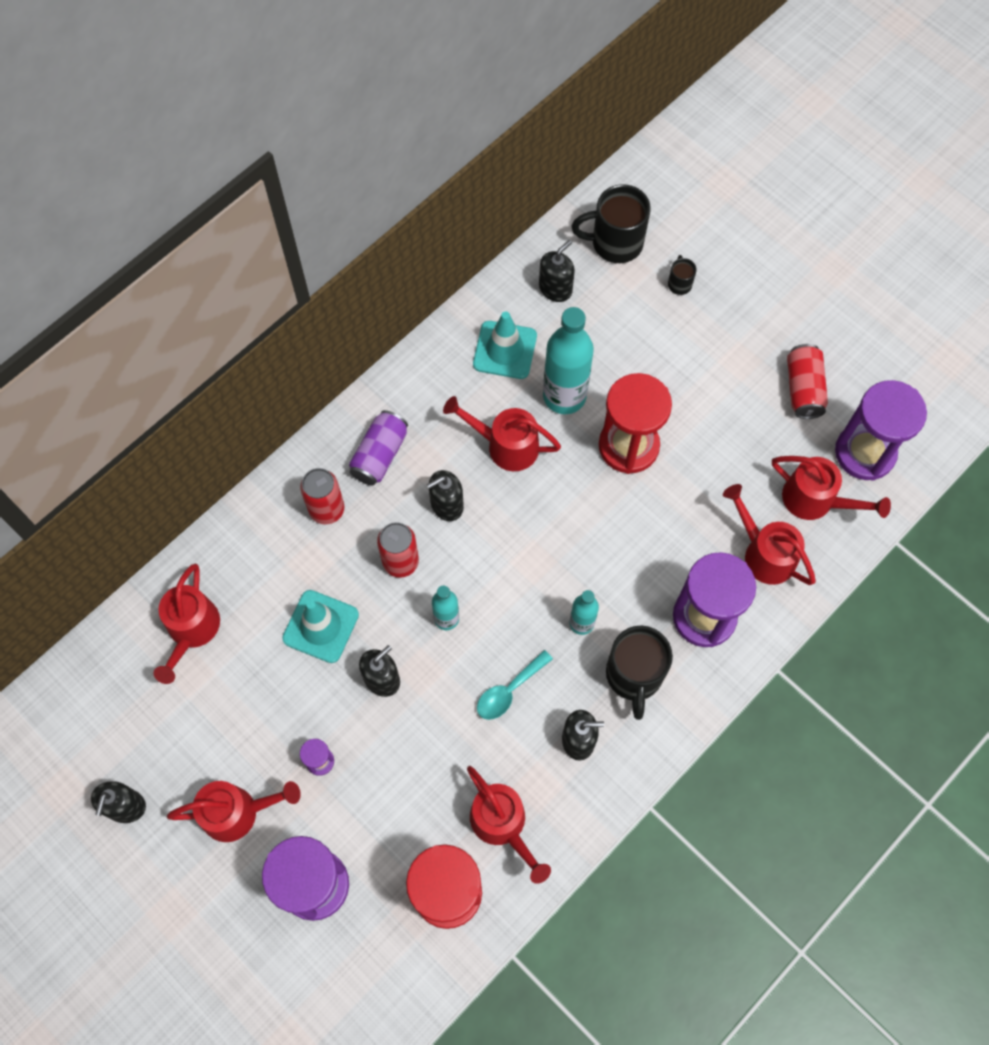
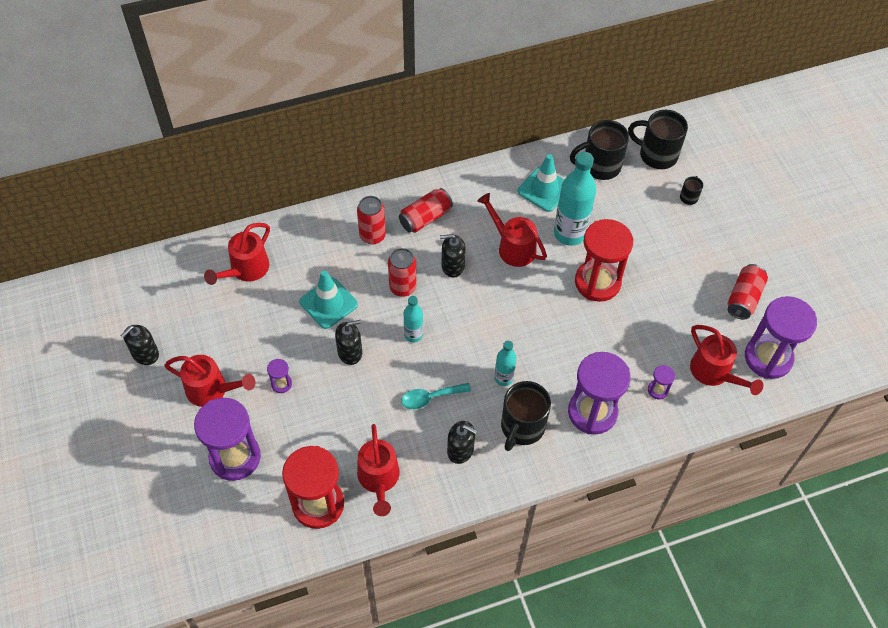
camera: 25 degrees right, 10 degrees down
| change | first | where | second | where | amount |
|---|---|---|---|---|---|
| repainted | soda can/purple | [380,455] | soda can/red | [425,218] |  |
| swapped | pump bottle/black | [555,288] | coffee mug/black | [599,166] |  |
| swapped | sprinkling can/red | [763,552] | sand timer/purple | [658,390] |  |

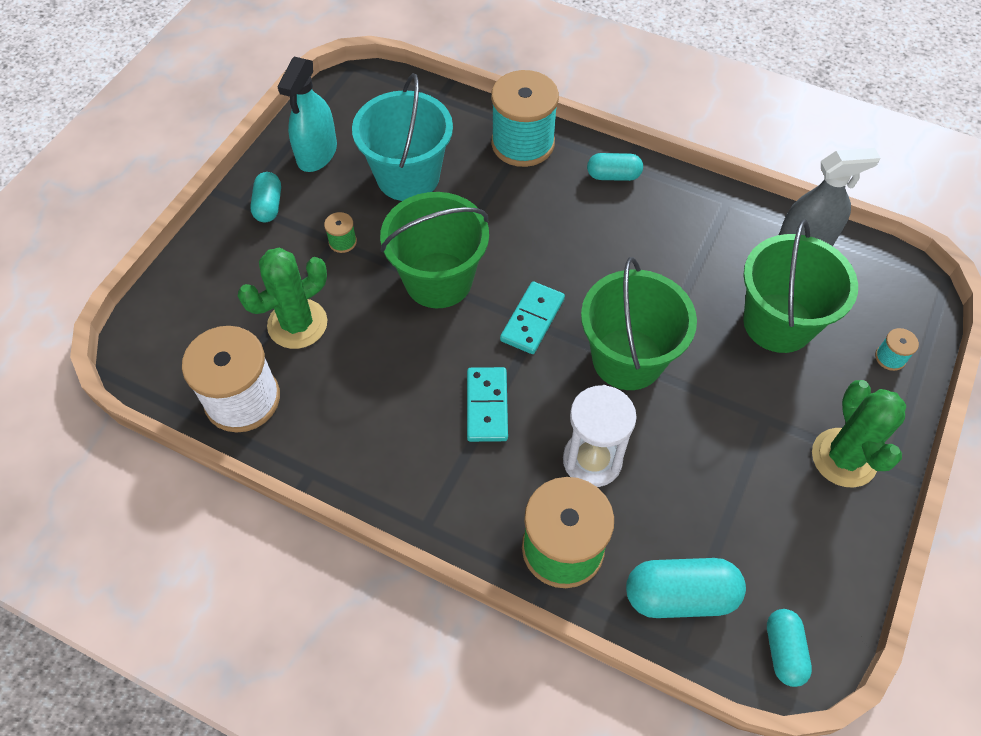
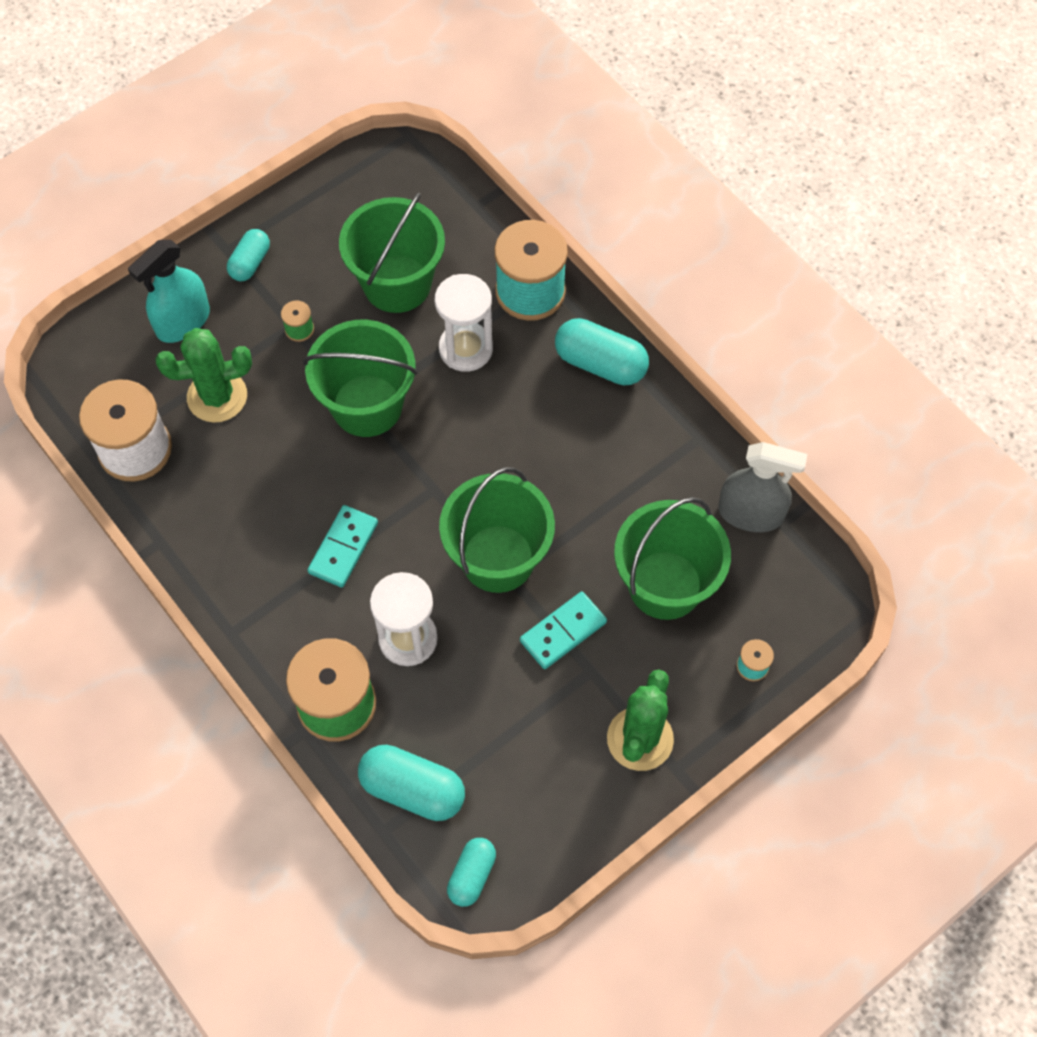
camera: 25 degrees right, 5 degrees up
| change | first | where | second | where | amount |
|---|---|---|---|---|---|
| shifted | spray cleaner/aqua | [317,153] |  | [183,321] |  |
| repainted | sand bucket/aqua | [408,177] | sand bucket/emerald | [397,284] |  |
| shifted | domino tile/aqua | [532,320] |  | [563,632] |  |
| scaled | pill/aqua | [613,175] |  | [600,363] | x1.60 |
| new |  |  | sand timer/snow-white | [466,349] |  |

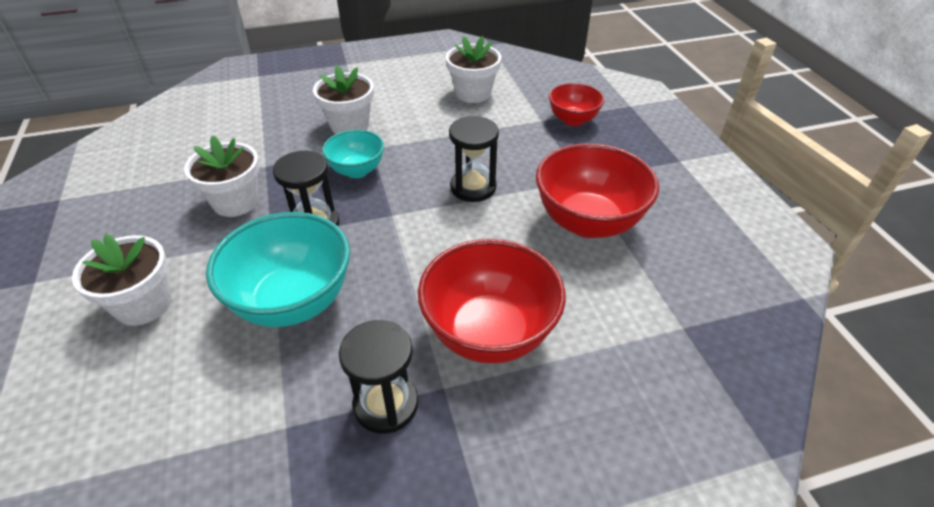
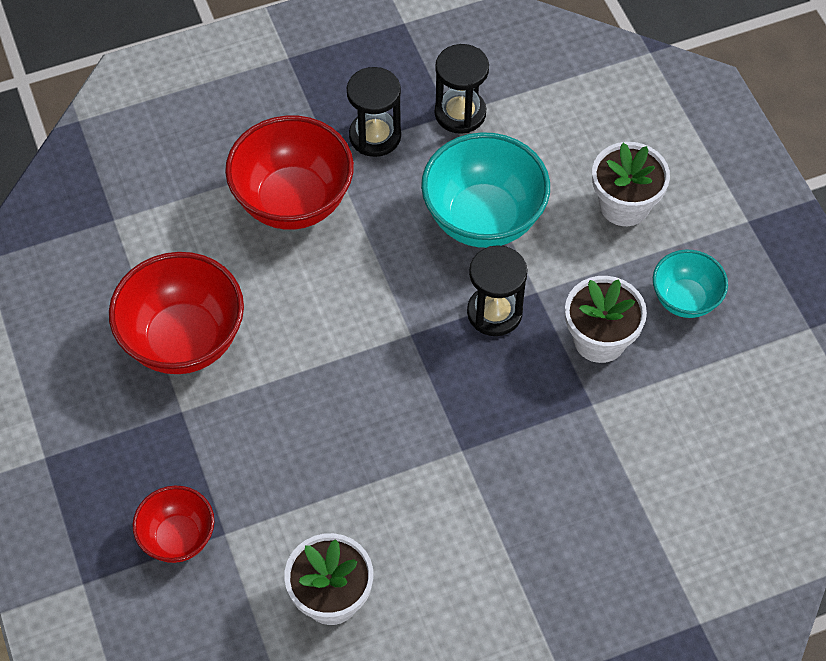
camera: 175 degrees right, 15 degrees up
| change | first | where | second | where | amount |
|---|---|---|---|---|---|
| gone | plant pot/snow-white | [349,125] |  |  |  |
| shifted | bowl/aqua | [357,170] |  | [685,299] |  |
| shifted | sand timer/black | [473,187] |  | [460,113] |  |

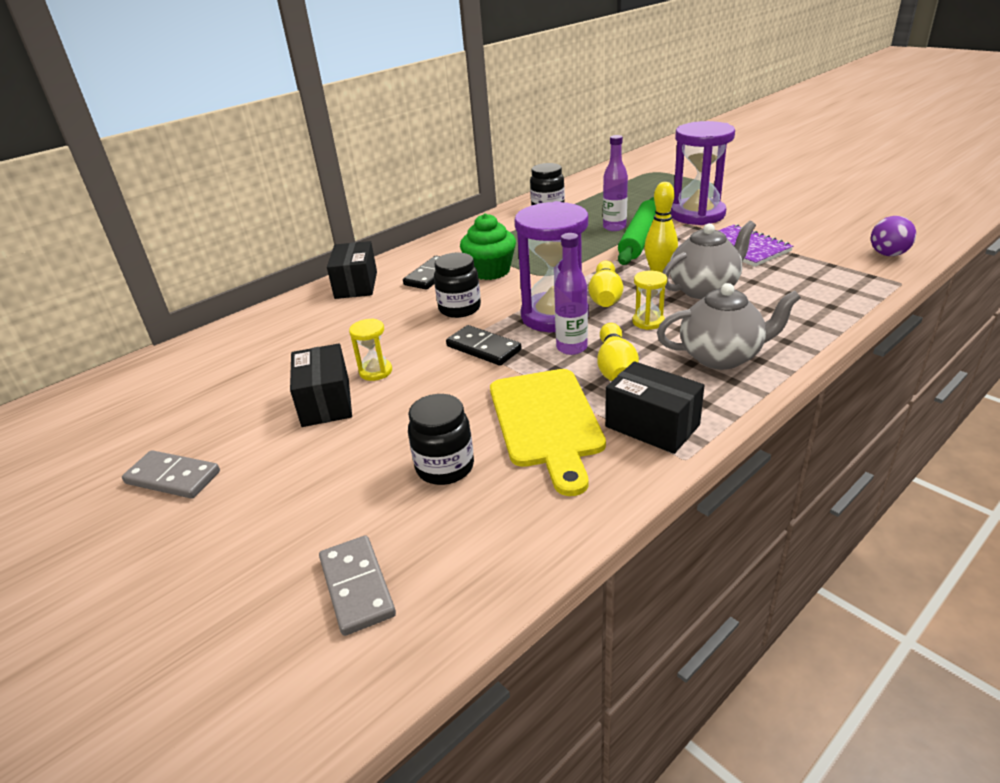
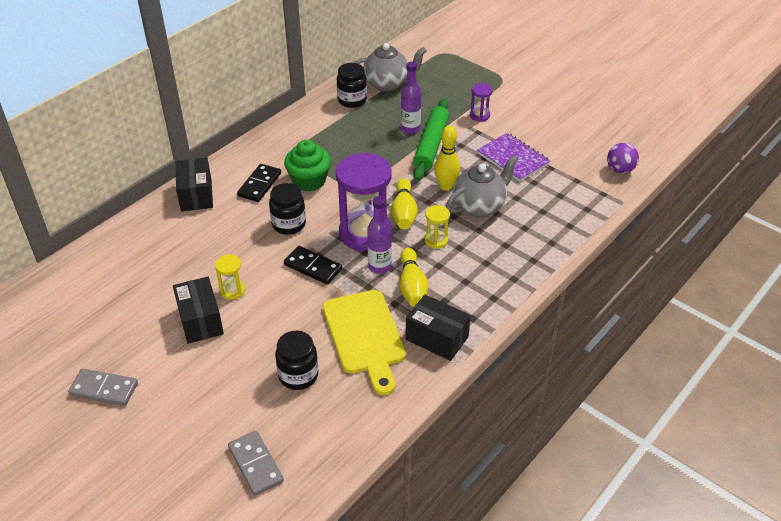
camera: 10 degrees left, 10 degrees up
| change | first | where | second | where | amount |
|---|---|---|---|---|---|
| shifted | tea pot/gray | [722,357] |  | [387,84] |  |
| scaled | sand timer/purple | [697,215] |  | [479,115] | x0.45 |

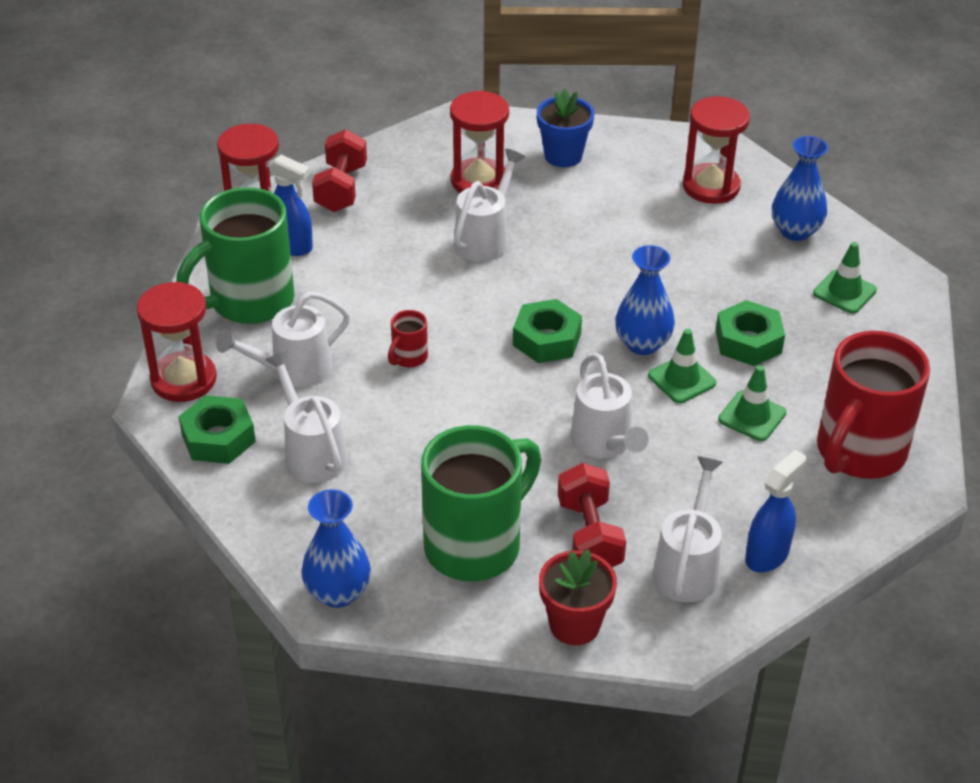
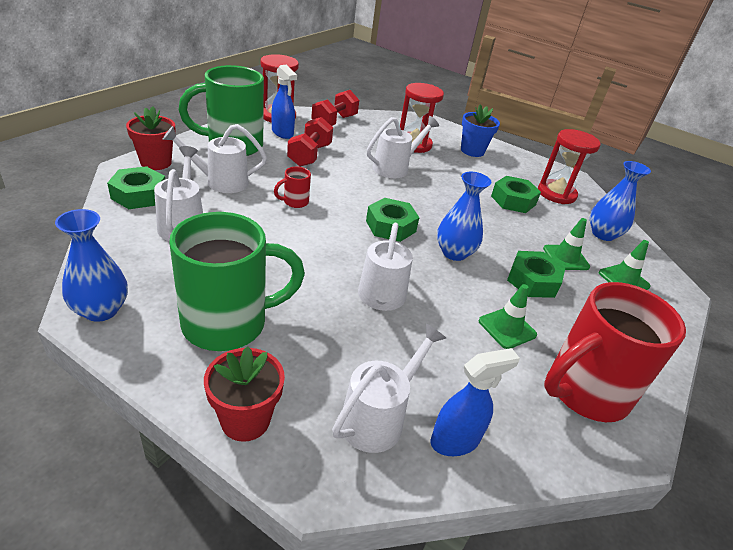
camera: 20 degrees right, 5 degrees down
| change | first | where | second | where | amount |
|---|---|---|---|---|---|
| swapped | sand timer/red | [183,379] | plant pot/red | [156,162] |  |
| shifted | free weight/red | [589,535] |  | [309,155] |  |
| shifted | road cone/emerald | [681,379] |  | [565,258] |  |
| new |  |  | hexagon nut/emerald | [513,200] |  |

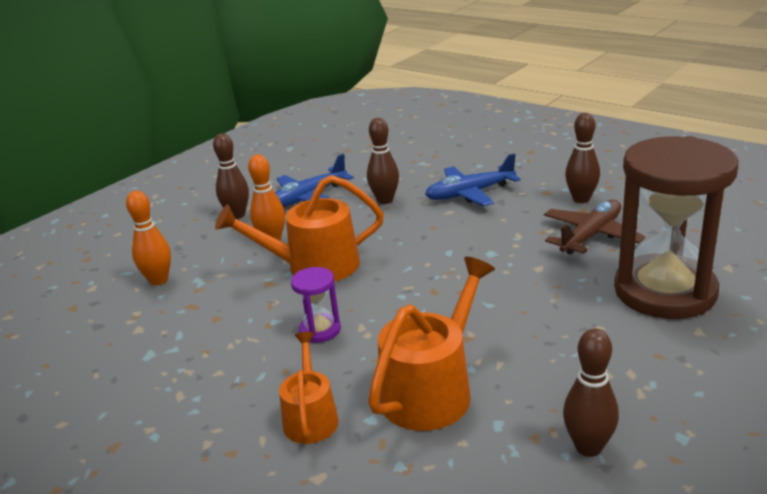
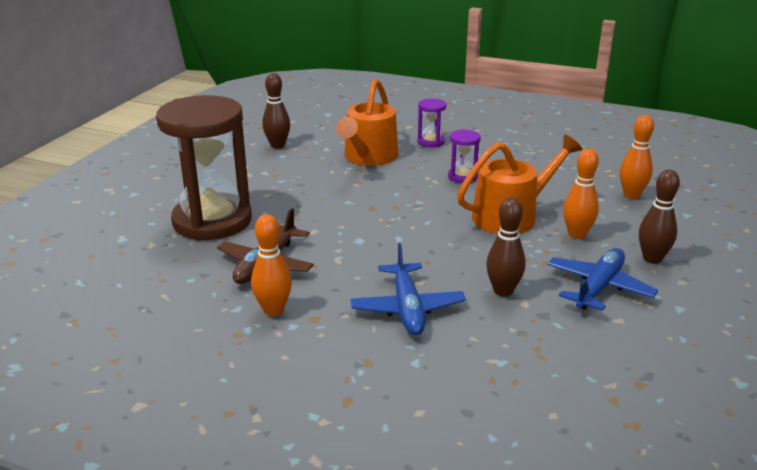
camera: 160 degrees right, 0 degrees up
| change | first | where | second | where | amount |
|---|---|---|---|---|---|
| swapped | sprinkling can/orange-coloured | [310,417] | sand timer/purple | [431,142] |  |
| rotated | plane/cobalt | [469,194] |  | [407,308] | 120 degrees clockwise |
| repainted | bowling pin/dark brown | [581,199] | bowling pin/orange-coloured | [273,310] |  |

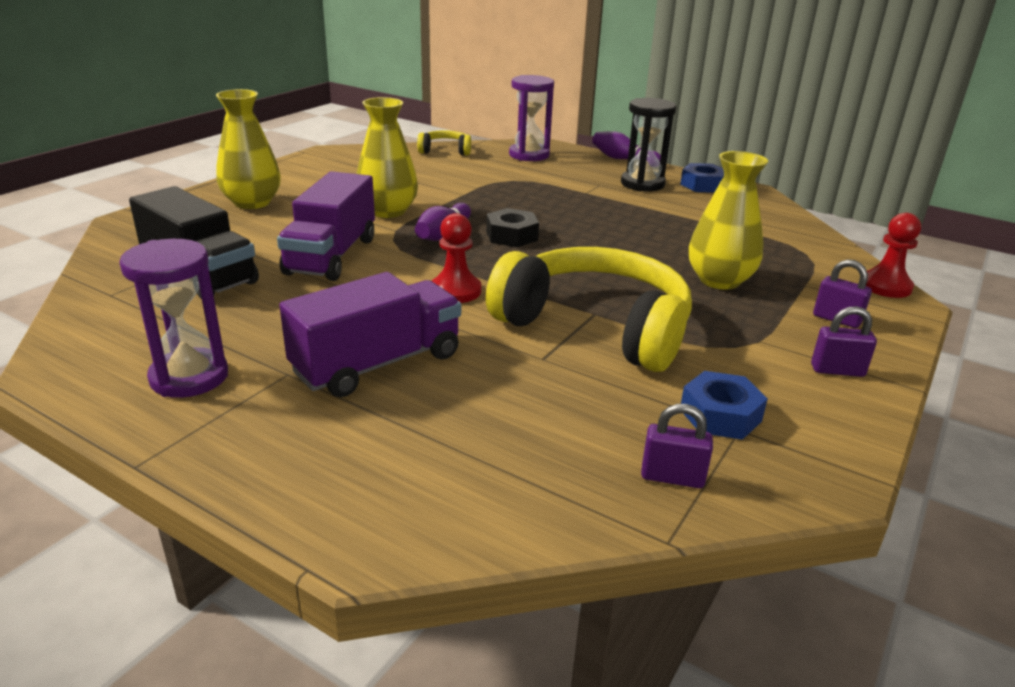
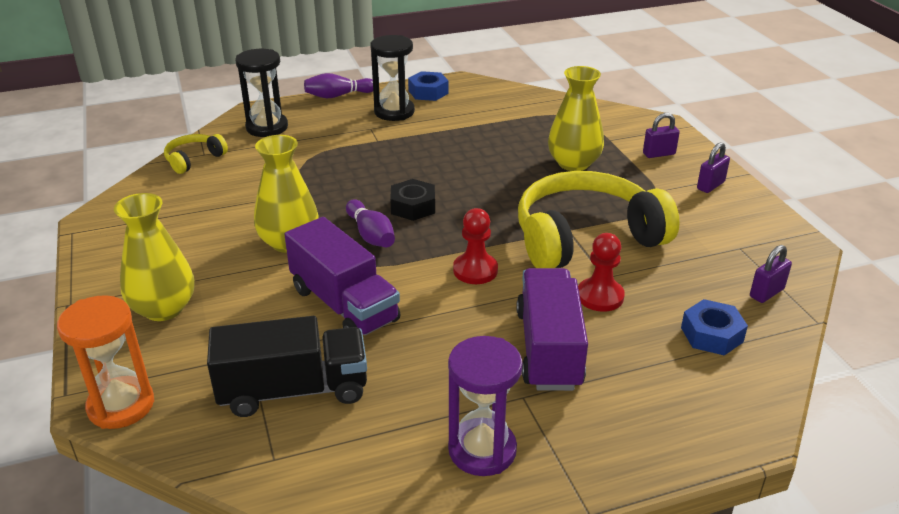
camera: 50 degrees left, 5 degrees up
| change | first | where | second | where | amount |
|---|---|---|---|---|---|
| repainted | sand timer/purple | [529,155] | sand timer/black | [267,127] |  |
| shifted | hexagon nut/cobalt | [720,415] |  | [711,334] |  |
| shifted | chess pawn/red | [885,286] |  | [600,296] |  |
| new |  |  | sand timer/orange-coloured | [121,405] |  |

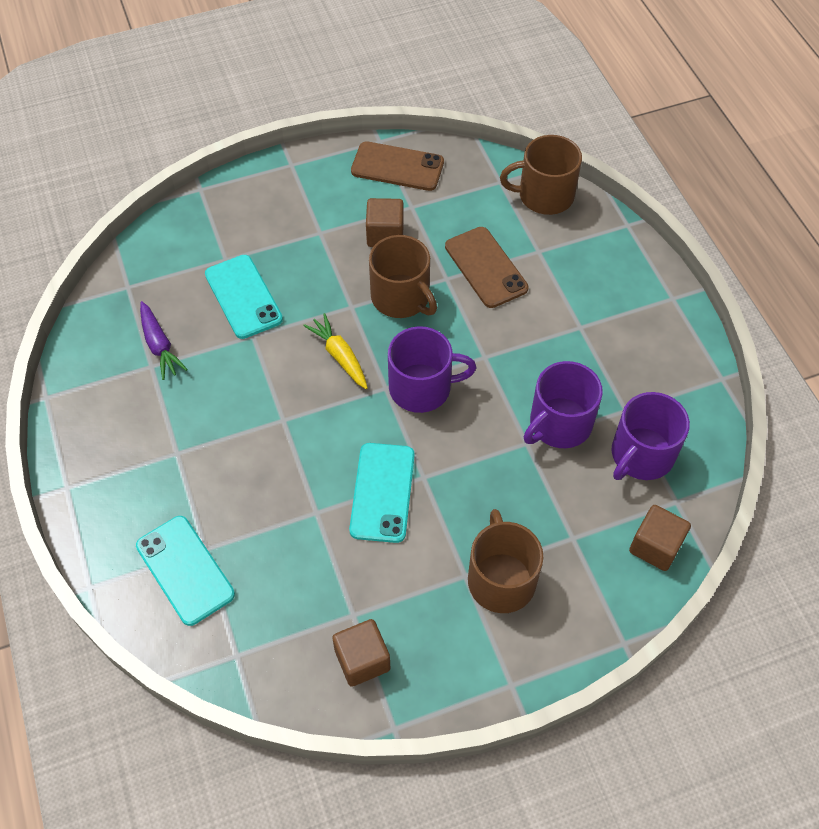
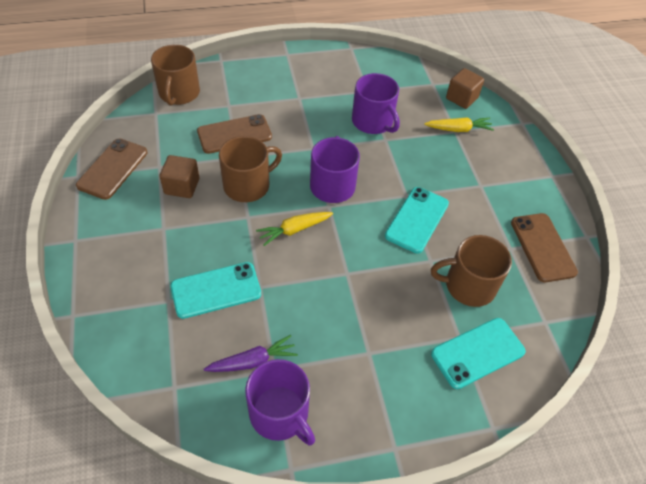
camera: 85 degrees left, 5 degrees down
| change | first | where | second | where | amount |
|---|---|---|---|---|---|
| swapped | cube/dark brown | [362,660] | mobile phone/dark brown | [542,247] |  |
| rotated | mobile phone/aqua | [382,492] |  | [417,219] | 75 degrees counterclockwise |
| shifted | coffee mug/dark brown | [501,579] |  | [468,285] |  |
| shifted | coffee mug/purple | [641,454] |  | [280,413] |  |
| new |  |  | root vegetable/yellow | [458,129] |  |

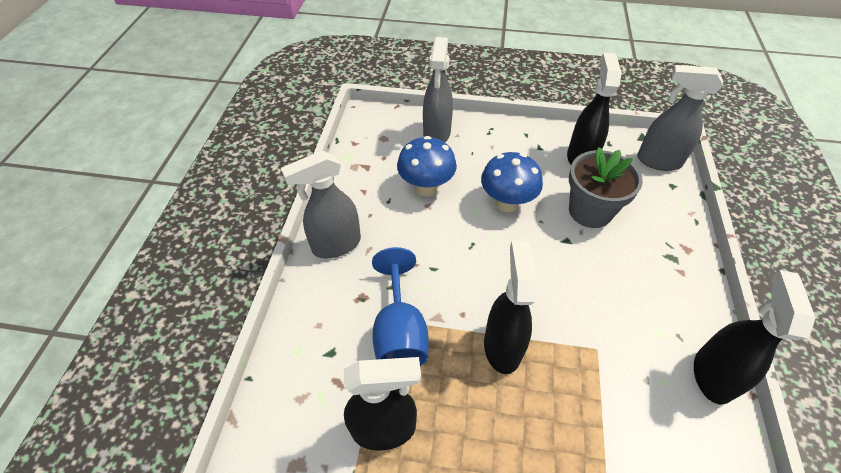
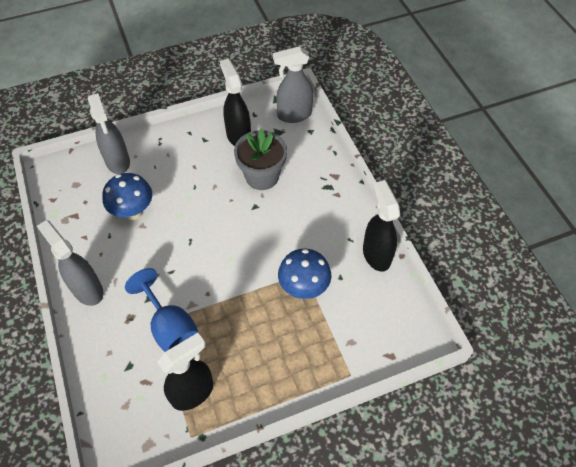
camera: 30 degrees left, 5 degrees up
| change | first | where | second | where | amount |
|---|---|---|---|---|---|
| rotated | spray cleaner/gray | [336,245] |  | [87,289] | 105 degrees clockwise |
| shifted | mushroom/cobalt | [506,203] |  | [304,288] |  |
| gone | spray cleaner/black | [502,346] |  |  |  |

